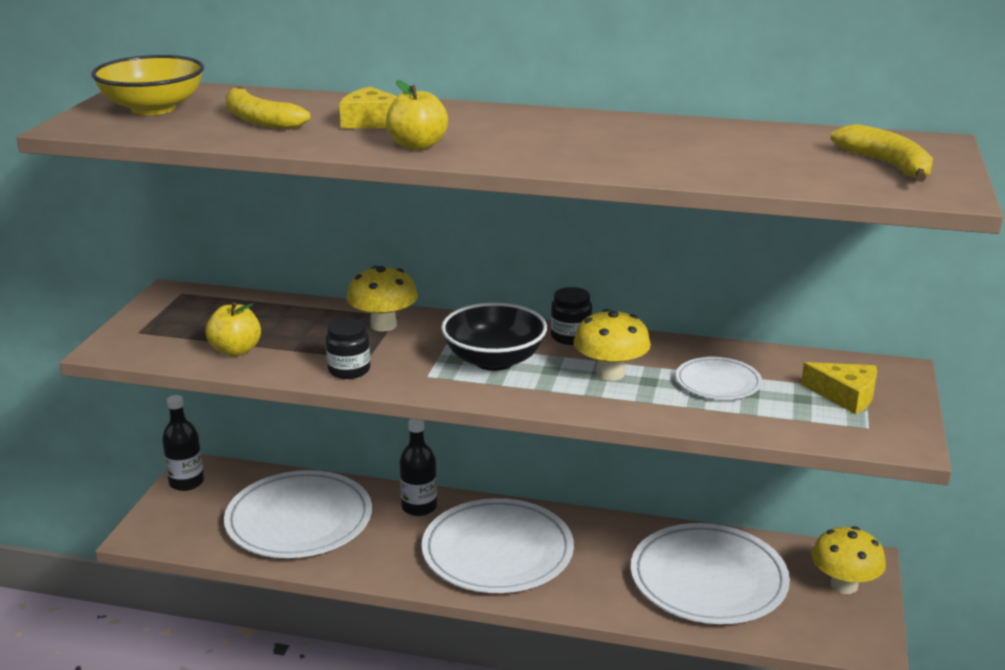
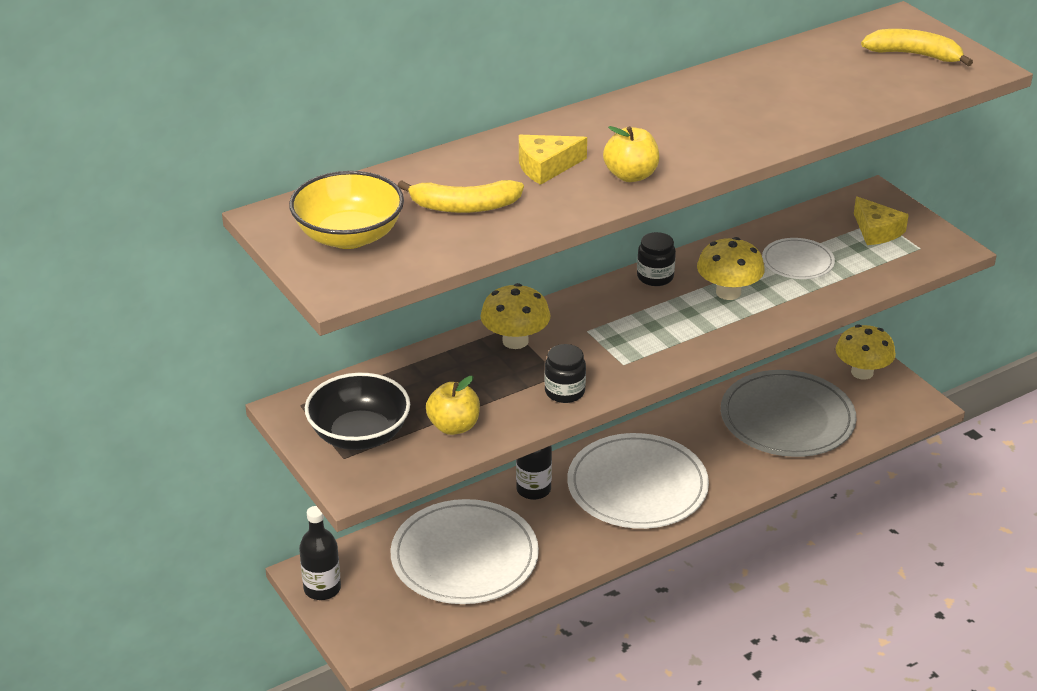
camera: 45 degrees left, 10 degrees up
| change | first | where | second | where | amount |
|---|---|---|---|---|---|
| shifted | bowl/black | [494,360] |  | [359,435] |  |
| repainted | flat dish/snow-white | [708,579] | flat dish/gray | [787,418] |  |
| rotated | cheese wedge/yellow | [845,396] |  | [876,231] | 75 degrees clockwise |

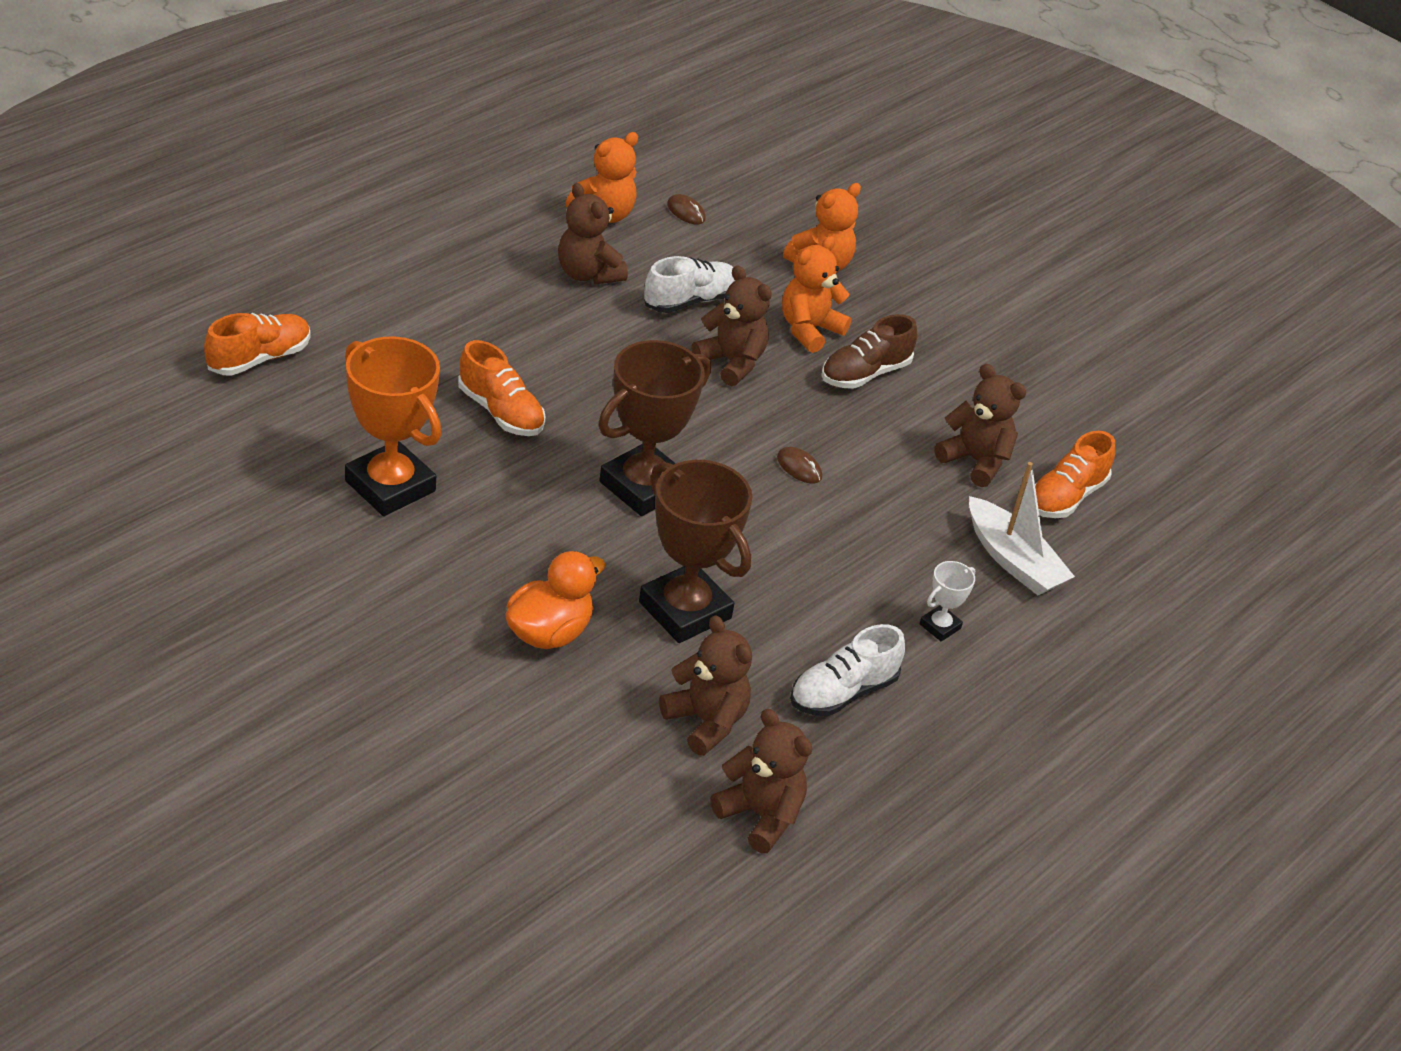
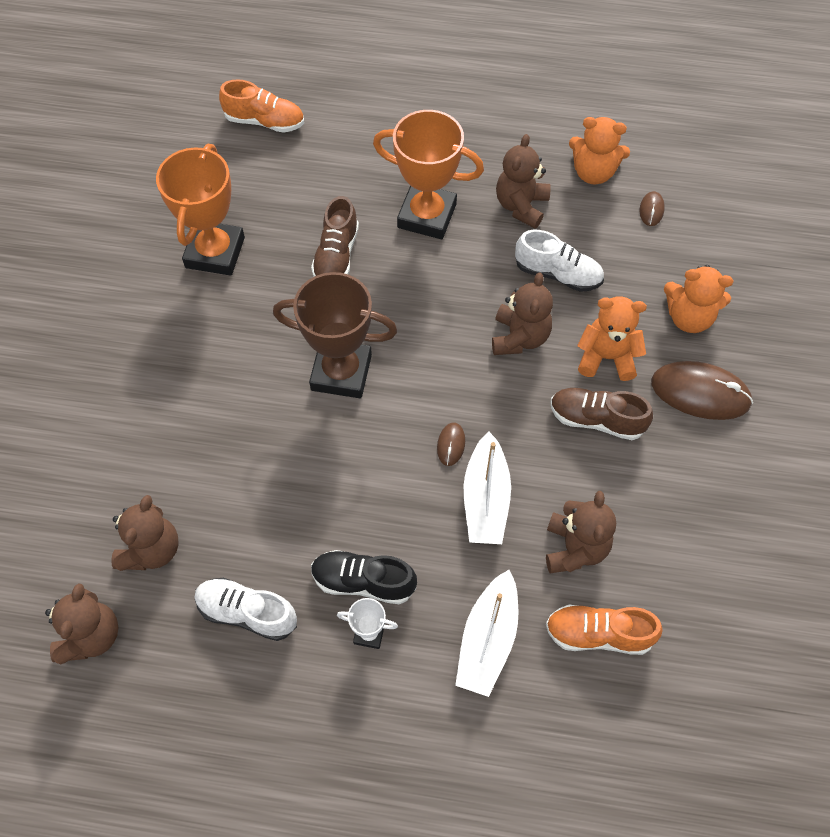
camera: 60 degrees right, 20 degrees up
| change | first | where | second | where | amount |
|---|---|---|---|---|---|
| repainted | sneaker/orange-coloured | [501,412] | sneaker/dark brown | [336,256] |  |
| gone | toy duck/orange-coloured | [549,632] |  |  |  |
| gone | award cup/dark brown | [685,610] |  |  |  |
| new |  |  | sneaker/black | [363,582] |  |
| new |  |  | award cup/orange-coloured | [427,216] |  |
| new |  |  | sailboat/snow-white | [485,499] |  |
| new |  |  | PC mouse/dark brown | [700,392] |  |

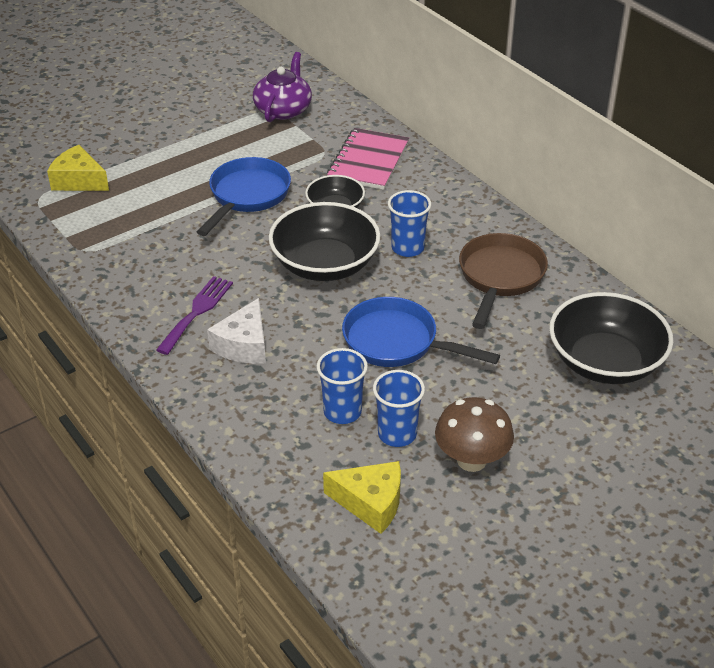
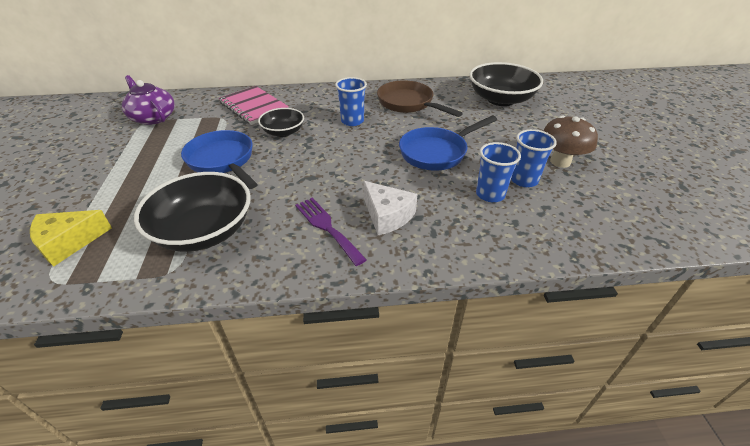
camera: 60 degrees left, 0 degrees up
| change | first | where | second | where | amount |
|---|---|---|---|---|---|
| shifted | bowl/black | [325,264] |  | [204,231] |  |
| gone | cheese wedge/yellow | [370,503] |  |  |  |

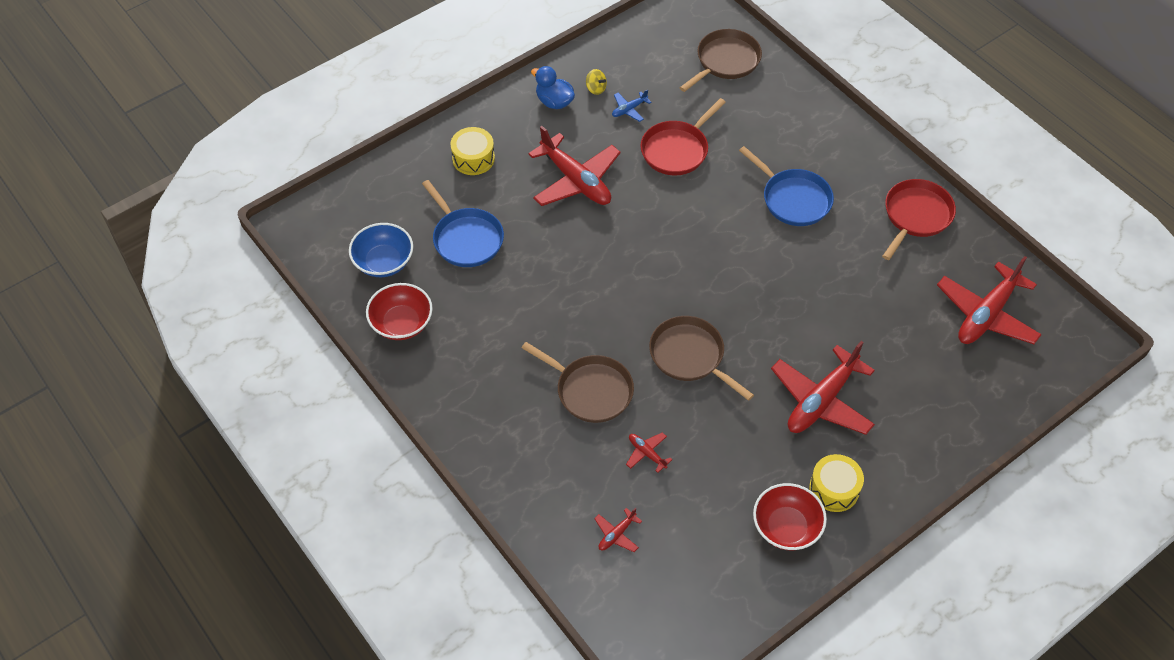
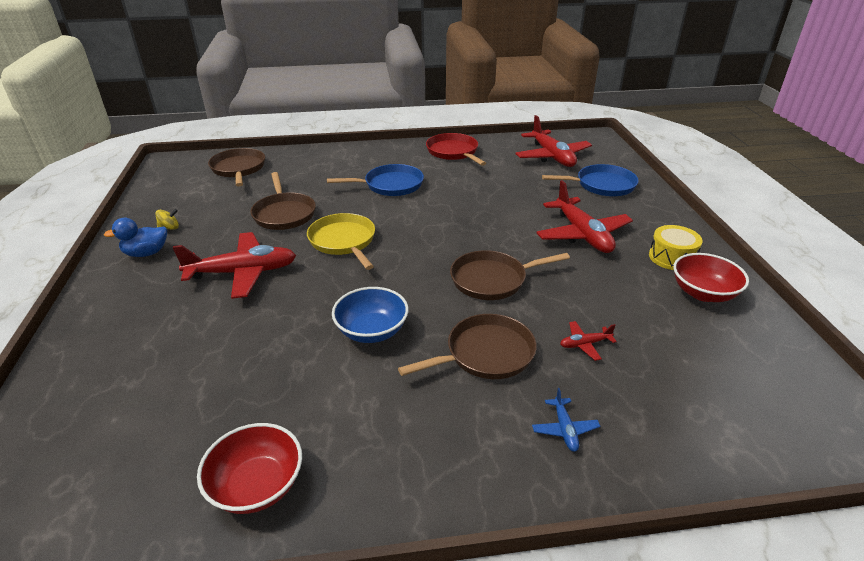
camera: 60 degrees left, 20 degrees down
| change | first | where | second | where | amount |
|---|---|---|---|---|---|
| shifted | bowl/cobalt | [383,262] |  | [372,331] |  |
| shifted | frying pan/cobalt | [466,239] |  | [602,185] |  |
| gone | drum/yellow | [473,158] |  |  |  |
| gone | plane/red | [616,534] |  |  |  |
| shifted | plane/cobalt | [629,109] |  | [564,429] |  |
| repainted | frying pan/red | [676,150] | frying pan/dark brown | [284,214] |  |
| new |  |  | frying pan/yellow | [343,241] |  |

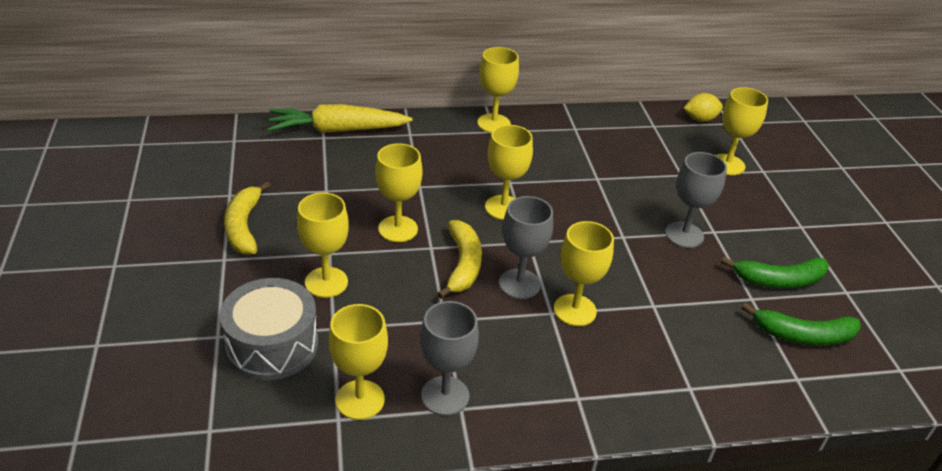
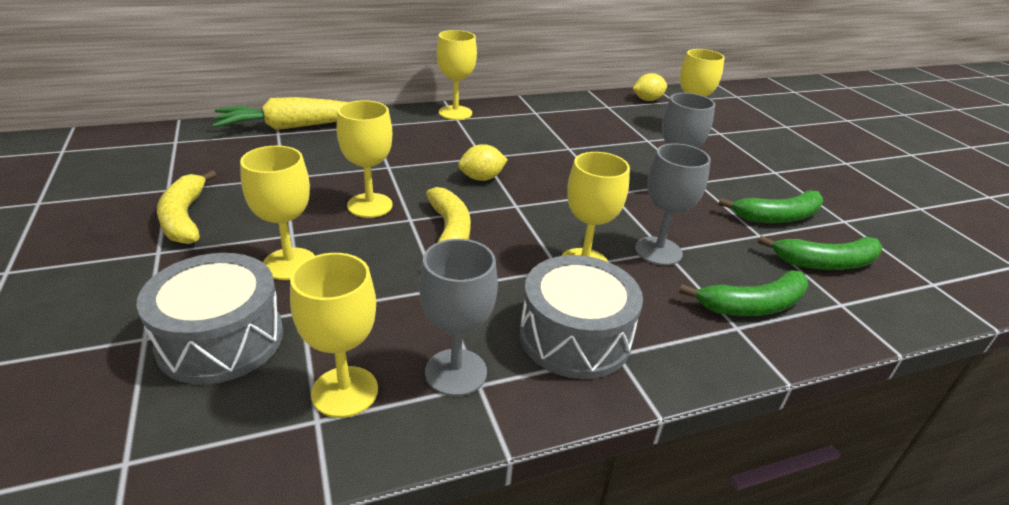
camera: 10 degrees left, 5 degrees down
| change | first | where | second | where | amount |
|---|---|---|---|---|---|
| swapped | goblet/yellow | [503,207] | citrus fruit/yellow | [481,178] |  |
| shifted | goblet/gray | [519,284] |  | [658,251] |  |
| new |  |  | drum/gray | [575,337] |  |
| new |  |  | banana/emerald | [752,305] |  |

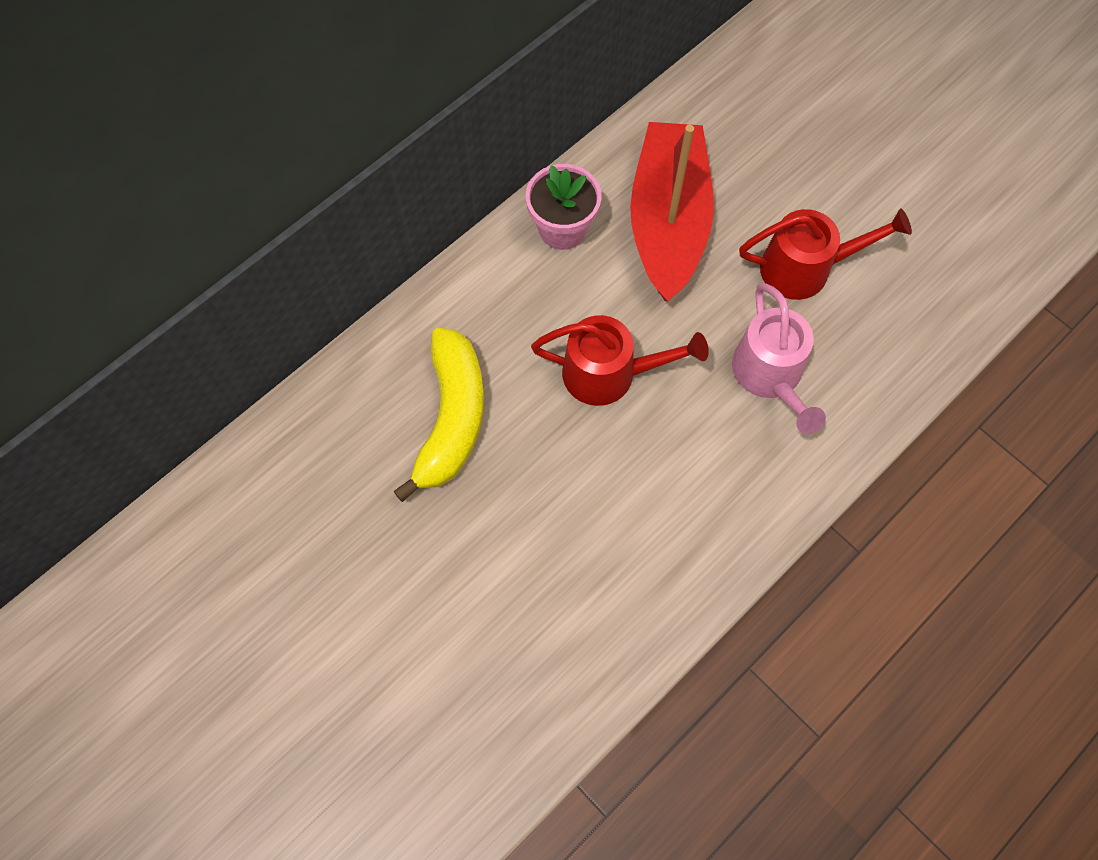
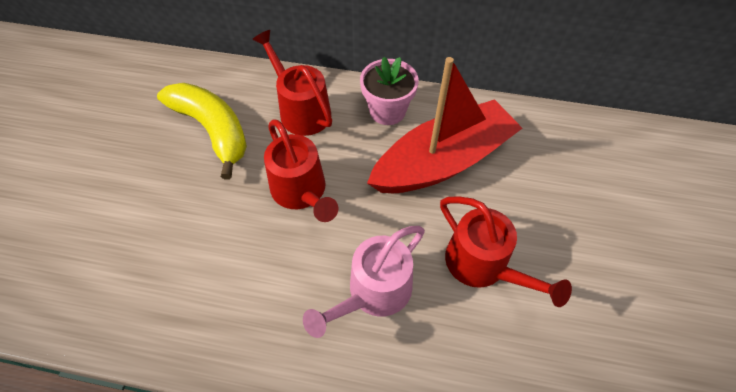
camera: 55 degrees right, 10 degrees down
| change | first | where | second | where | amount |
|---|---|---|---|---|---|
| rotated | banana/yellow | [451,418] |  | [212,130] | 105 degrees counterclockwise |
| new |  |  | sprinkling can/red | [301,110] |  |

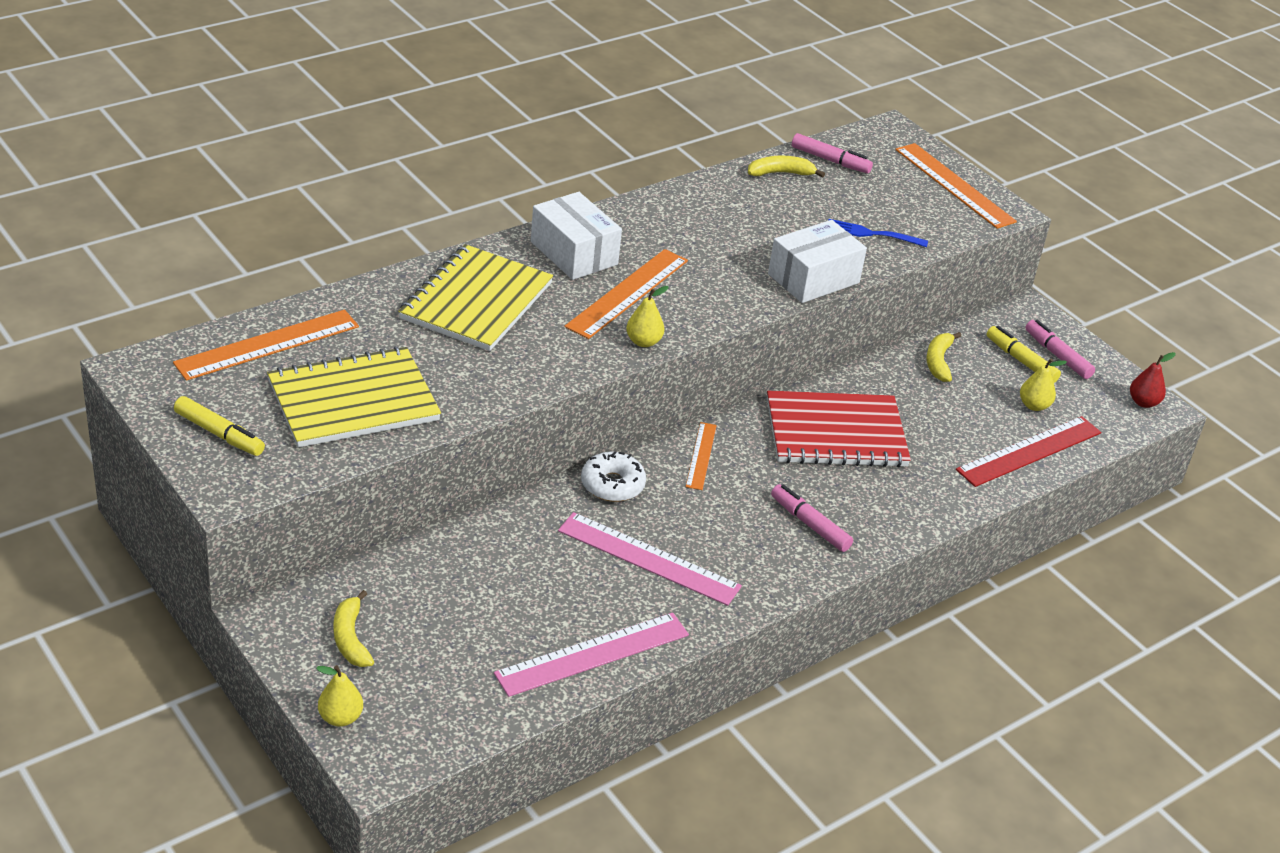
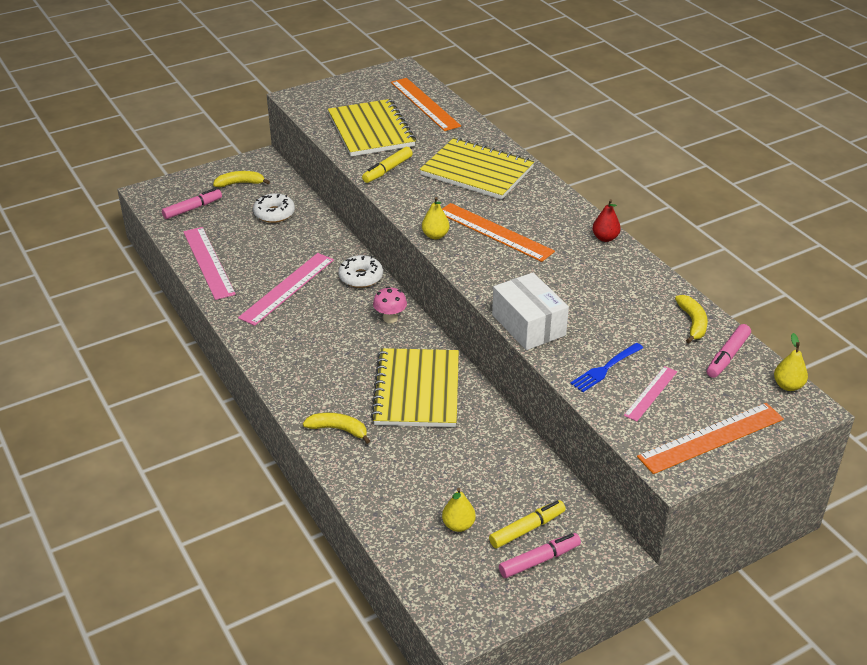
camera: 100 degrees right, 0 degrees up
| change | first | where | second | where | amount |
|---|---|---|---|---|---|
| shifted | felt pen/yellow | [219,434] |  | [387,170] |  |
| shifted | pear fruit/yellow | [340,717] |  | [788,386] |  |
| gone | box/snow-white | [574,253] |  |  |  |
| swapped | ruler/orange-coloured | [701,455] | mushroom/rose-pink | [390,318] |  |
| repainted | notebook/red | [836,432] | notebook/yellow | [417,390] |  |
| shifted | felt pen/rose-pink | [809,524] |  | [192,208] |  |
| rotated | dinner fork/cobalt | [872,234] |  | [605,368] | 150 degrees counterclockwise |
| shifted | banana/yellow | [938,361] |  | [338,429] |  |
| gone | ruler/red | [1029,451] |  |  |  |
| shifted | pear fruit/red | [1143,402] |  | [605,238] |  |
| new |  |  | doughnut/snow-white | [274,214] |  |
| new |  |  | ruler/rose-pink | [650,393] |  |

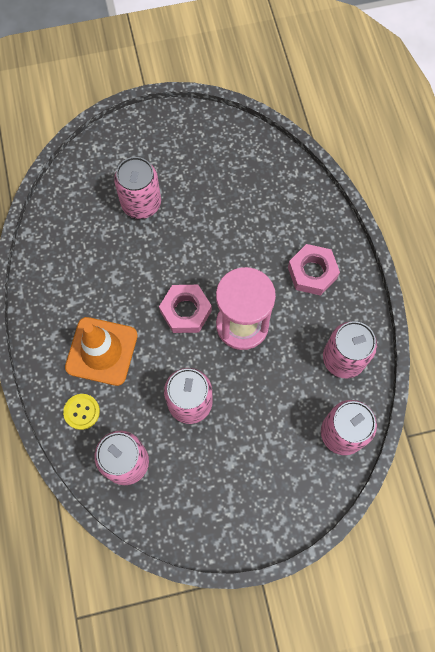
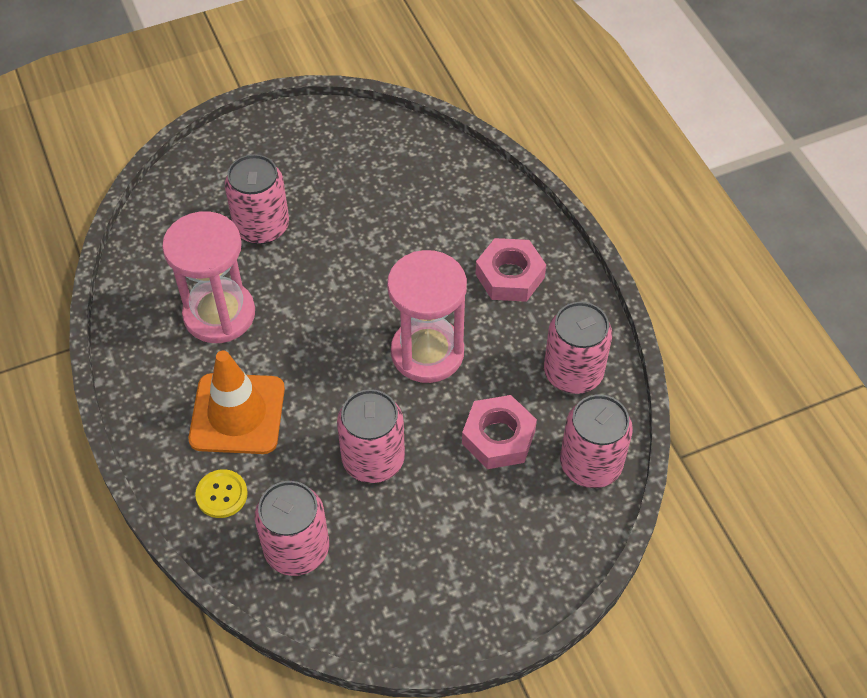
camera: 10 degrees left, 15 degrees down
| change | first | where | second | where | amount |
|---|---|---|---|---|---|
| shifted | hexagon nut/rose-pink | [186,311] |  | [498,437] |  |
| new |  |  | sand timer/rose-pink | [219,314] |  |

